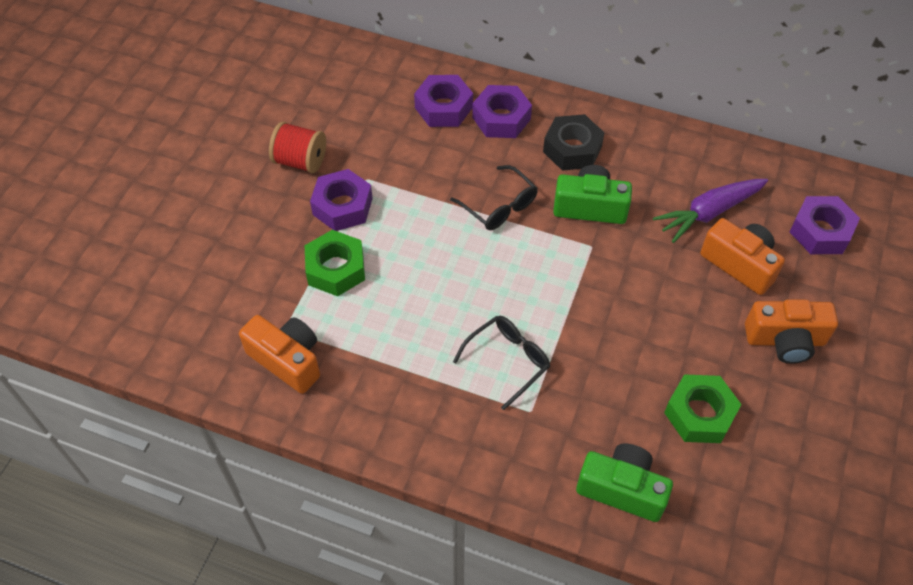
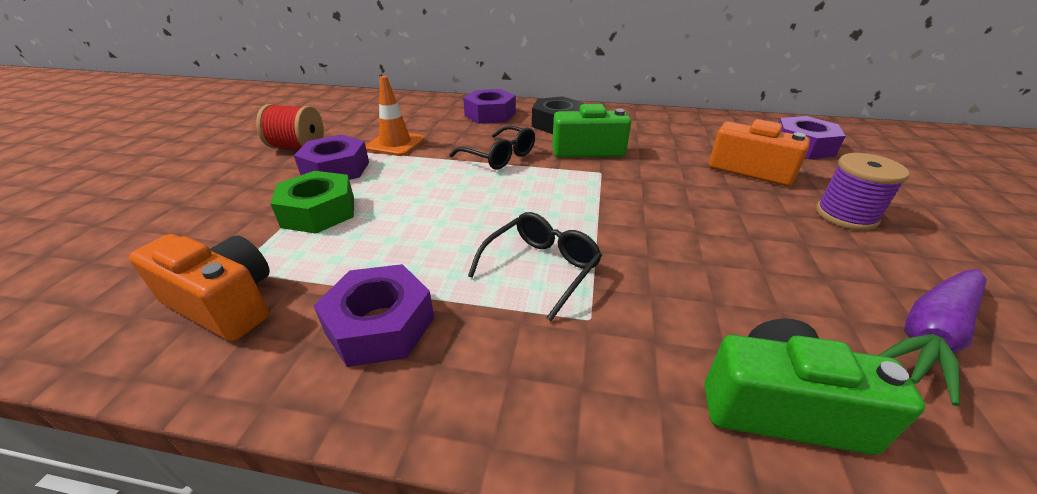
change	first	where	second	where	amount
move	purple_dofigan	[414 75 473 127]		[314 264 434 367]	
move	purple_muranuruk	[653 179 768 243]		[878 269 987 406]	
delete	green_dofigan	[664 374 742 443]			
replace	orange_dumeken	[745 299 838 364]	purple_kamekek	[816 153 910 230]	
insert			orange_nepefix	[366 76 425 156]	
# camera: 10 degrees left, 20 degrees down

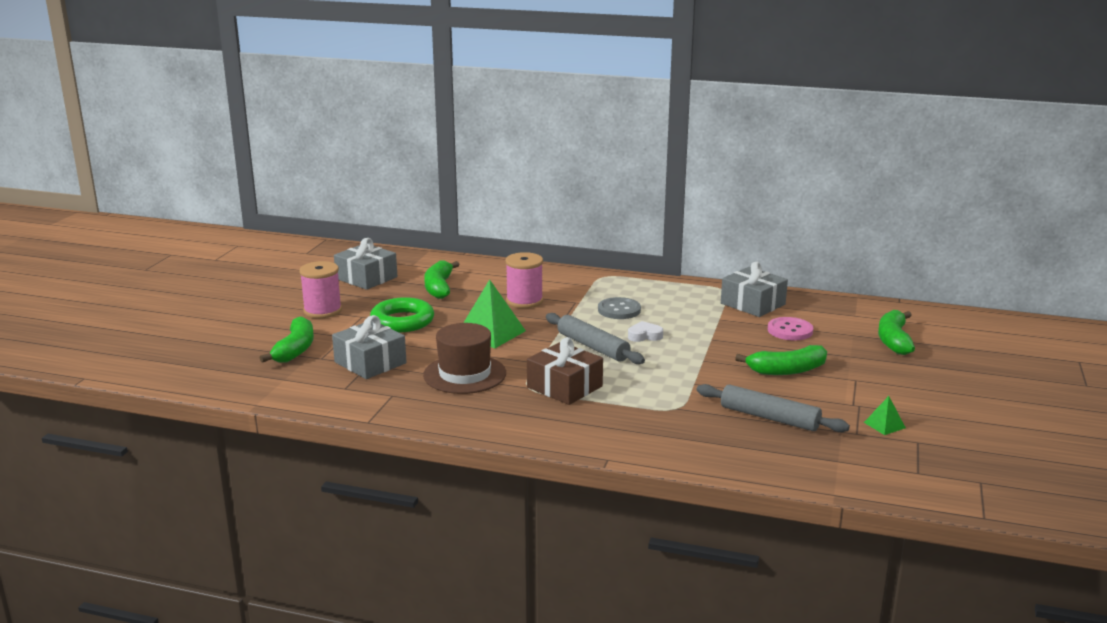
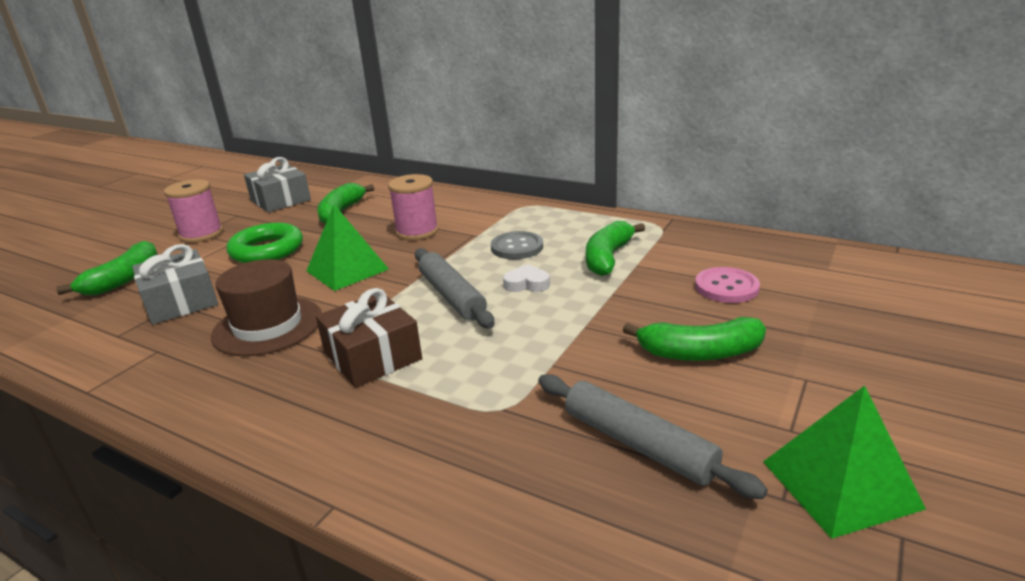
change	first	where	second	where	amount
delete	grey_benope	[721 262 788 317]			
resize	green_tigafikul	[864 396 906 435]		[763 386 926 539]	x2.05
move	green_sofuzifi	[878 310 915 355]		[586 221 645 276]	
# camera: 15 degrees right, 5 degrees up

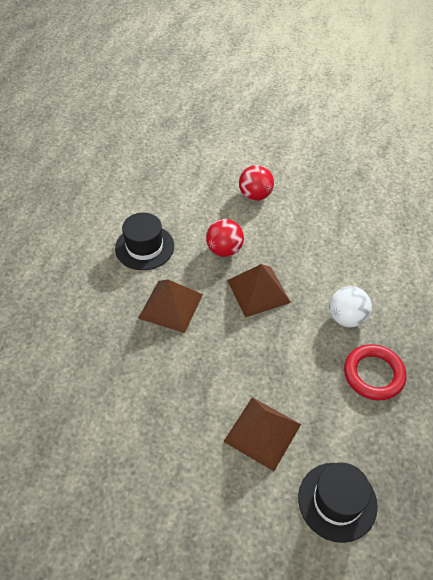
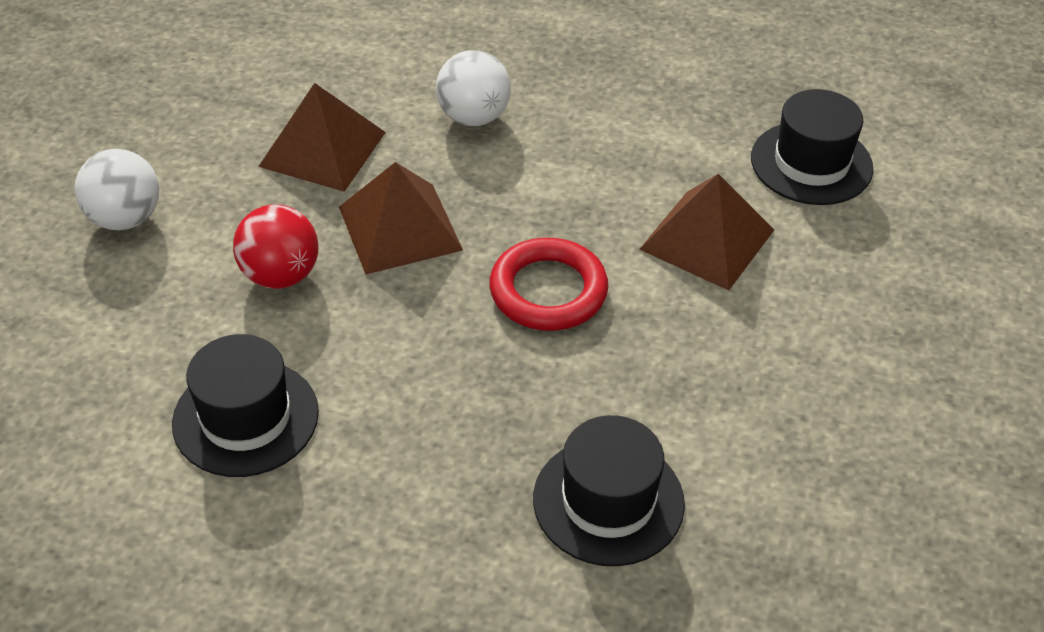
change	first	where	second	where	amount
move	brown_tigafikul	[138 279 203 333]		[258 83 386 192]	
recolor	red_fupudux	[239 165 274 201]	white_fupudux	[75 149 159 230]	
move	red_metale	[344 344 406 400]		[489 238 608 331]	
insert			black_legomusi	[533 415 685 566]	
# camera: 90 degrees left, 5 degrees down

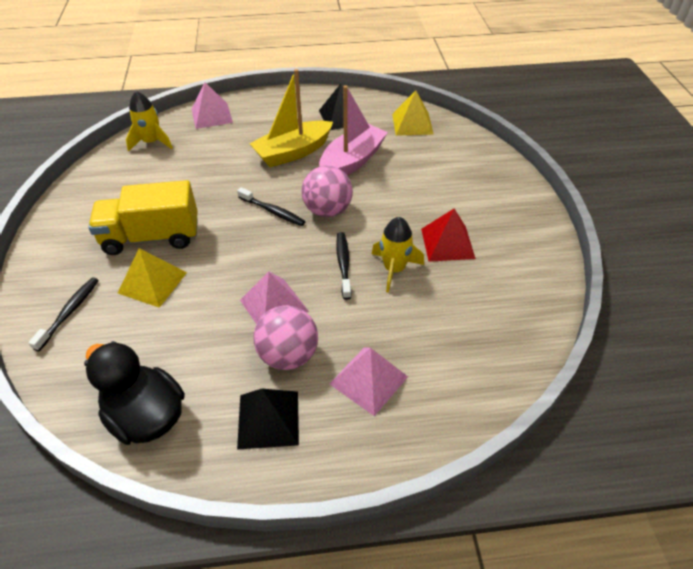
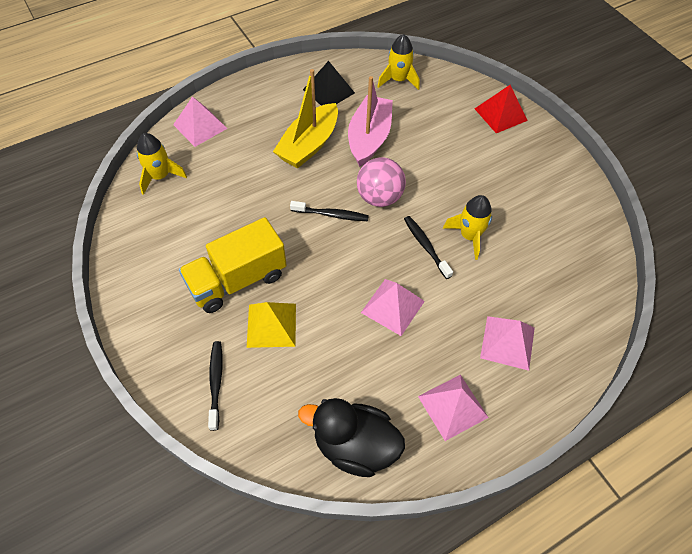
change	first	where	second	where	amount
recolor	black_tigafikul	[237 389 299 450]	pink_tigafikul	[418 375 489 441]	
delete	pink_fupudux	[253 305 318 370]			
replace	yellow_tigafikul	[392 90 434 136]	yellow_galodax	[377 34 420 90]	
move	red_tigafikul	[421 209 476 262]		[475 85 528 133]	
# camera: 25 degrees left, 10 degrees up

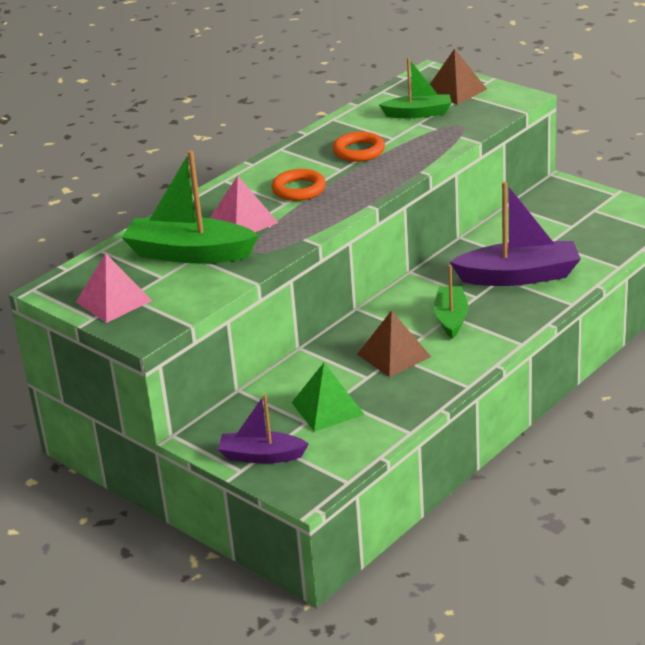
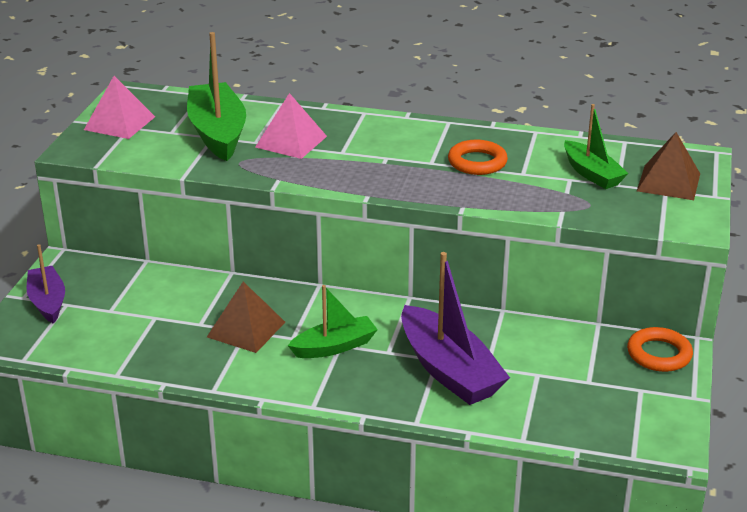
change	first	where	second	where	amount
move	orange_metale	[271 169 326 201]		[627 327 693 372]	
delete	green_tigafikul	[291 363 365 432]			
# camera: 60 degrees right, 0 degrees up

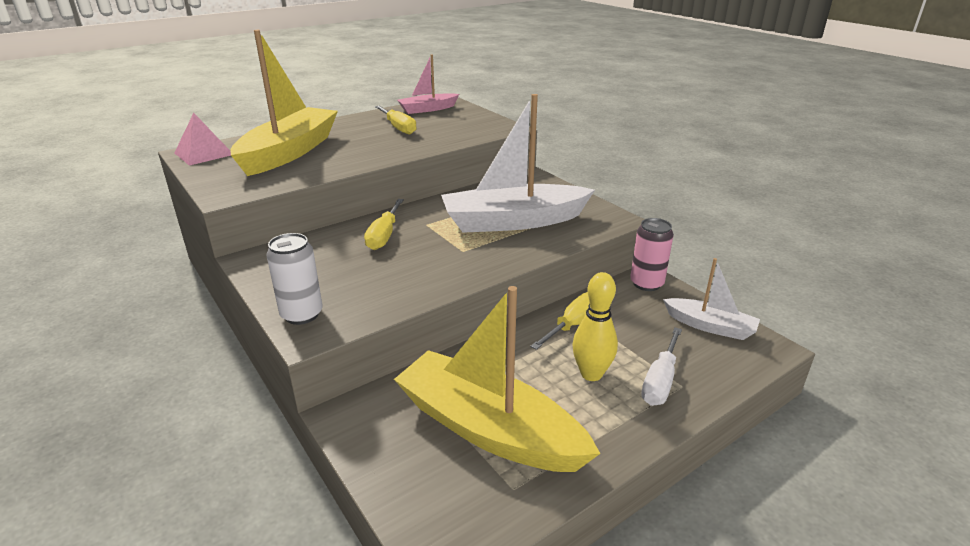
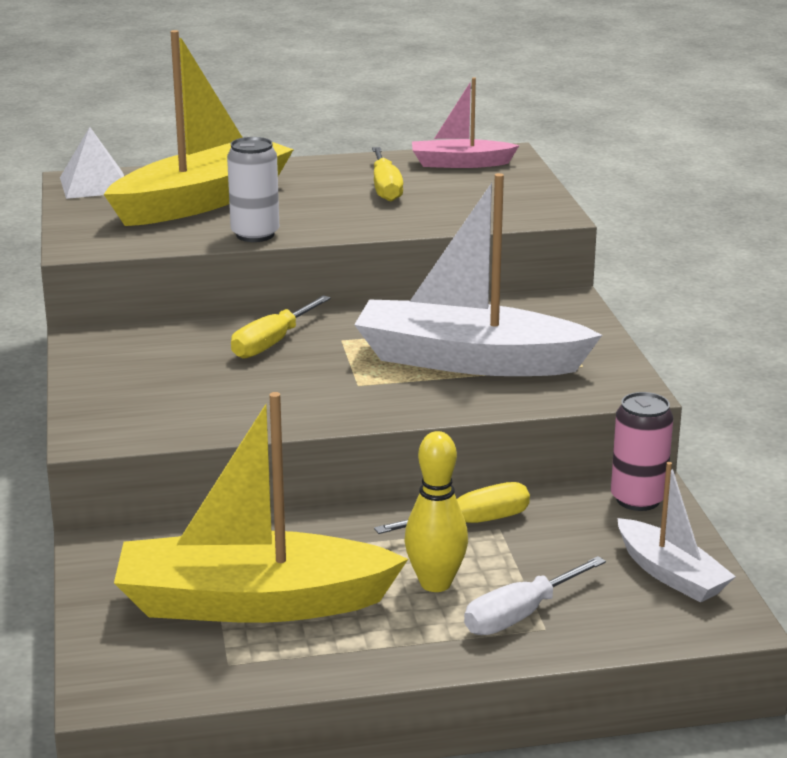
change	first	where	second	where	amount
recolor	pink_tigafikul	[174 113 231 166]	white_tigafikul	[60 127 124 199]	
move	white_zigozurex	[266 233 323 325]		[227 137 279 242]	
rotate	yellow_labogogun	[394 286 601 472]		[114 392 408 623]	60 degrees counterclockwise
# camera: 25 degrees right, 5 degrees down

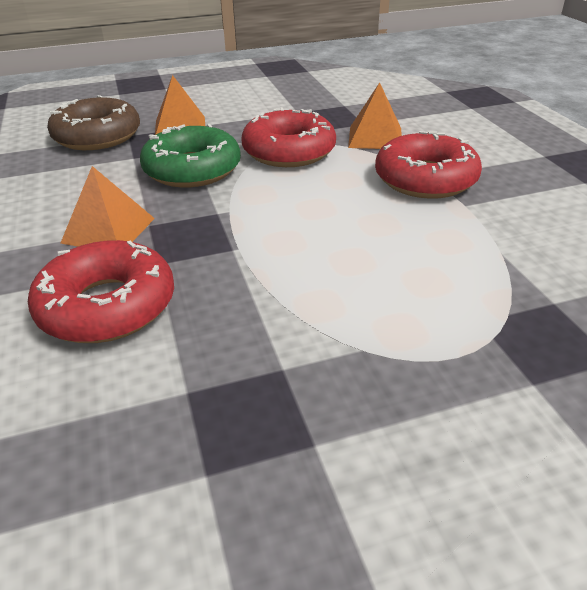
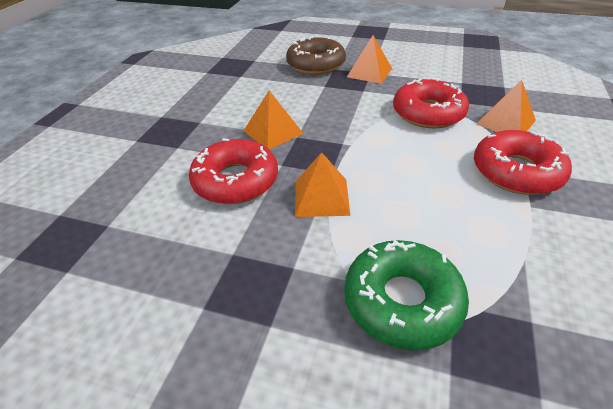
change	first	where	second	where	amount
move	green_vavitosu	[140 124 241 188]		[344 240 469 350]	
insert			orange_tigafikul	[295 153 350 217]	
# camera: 35 degrees right, 5 degrees up

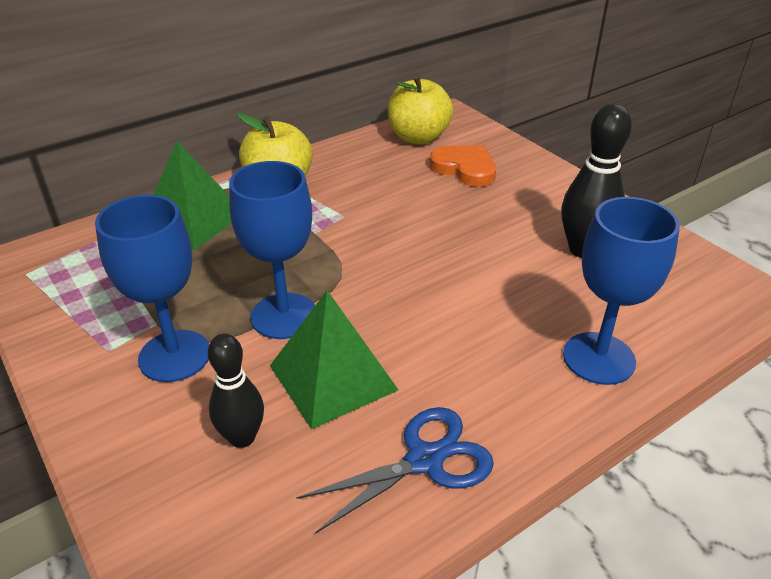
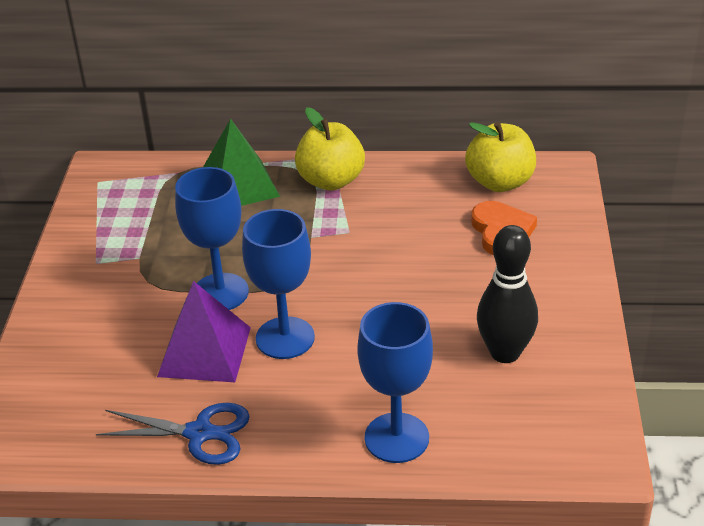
change	first	where	second	where	amount
move	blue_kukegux	[95 195 209 382]		[242 209 315 359]	
delete	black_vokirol	[208 334 264 448]			
recolor	green_tigafikul	[270 290 398 429]	purple_tigafikul	[157 281 251 382]	
# camera: 40 degrees right, 0 degrees up

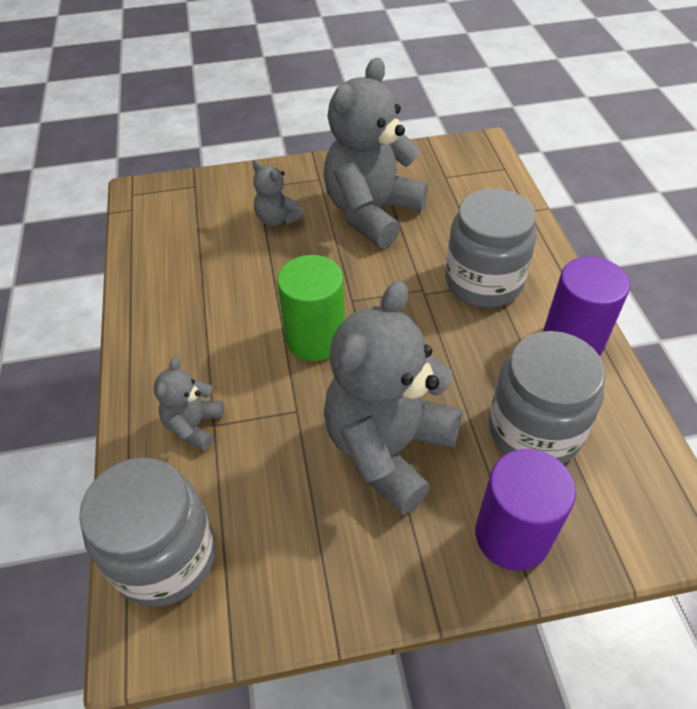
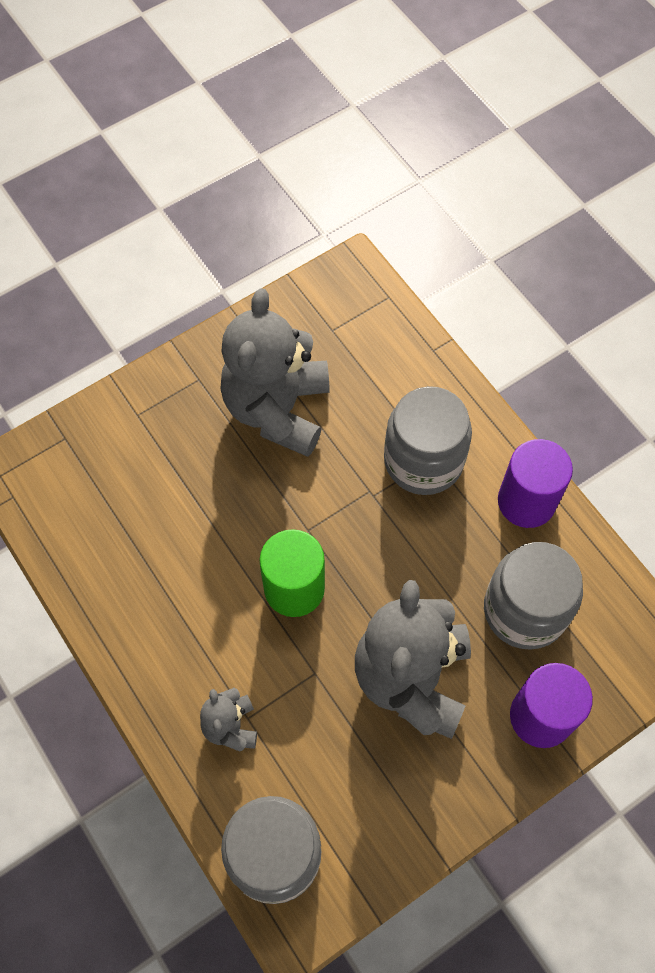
change	first	where	second	where	amount
delete	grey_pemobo	[253 160 305 226]			
# camera: 25 degrees left, 15 degrees up

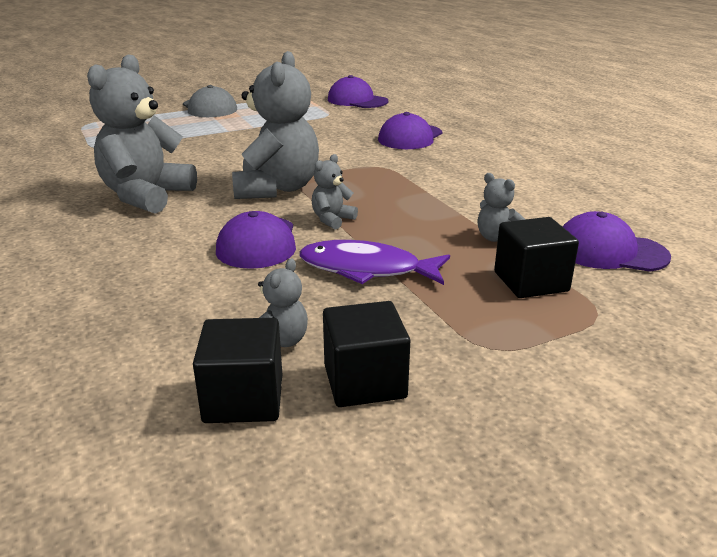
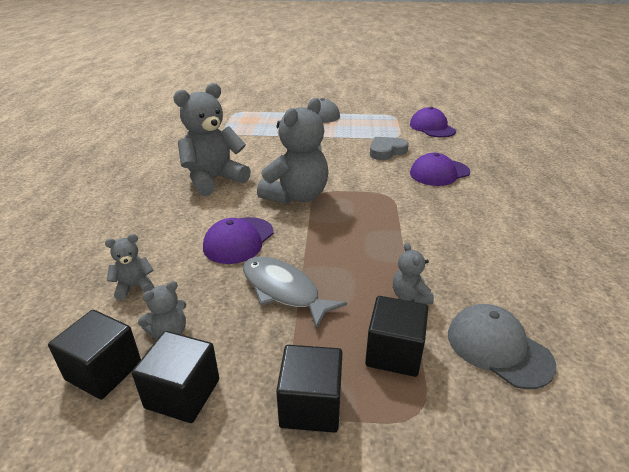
change	first	where	second	where	amount
recolor	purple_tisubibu	[299 240 450 285]	grey_tisubibu	[243 257 347 329]	
move	grey_pemobo	[312 154 358 230]		[105 234 155 300]	
recolor	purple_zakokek	[563 211 671 272]	grey_zakokek	[448 304 556 389]	
insert			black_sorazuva	[276 345 343 433]	
insert			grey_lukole	[370 137 409 160]	
# camera: 30 degrees right, 5 degrees up

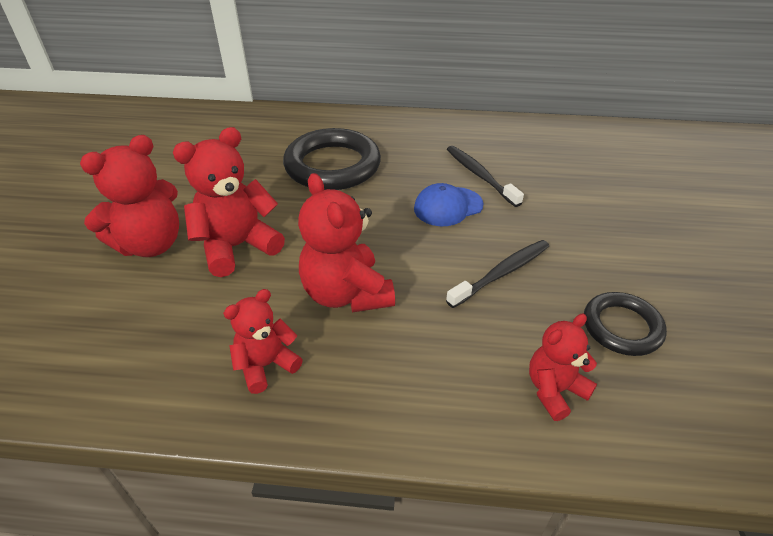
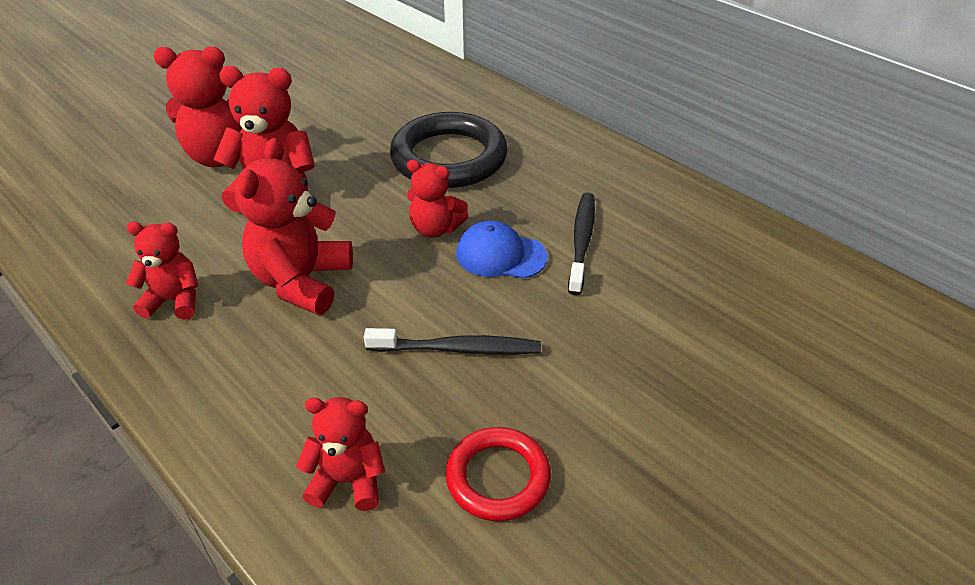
change	first	where	second	where	amount
recolor	black_metale	[584 292 667 356]	red_metale	[445 427 551 521]	
insert			red_pemobo	[407 160 468 238]	
# camera: 40 degrees right, 0 degrees up

